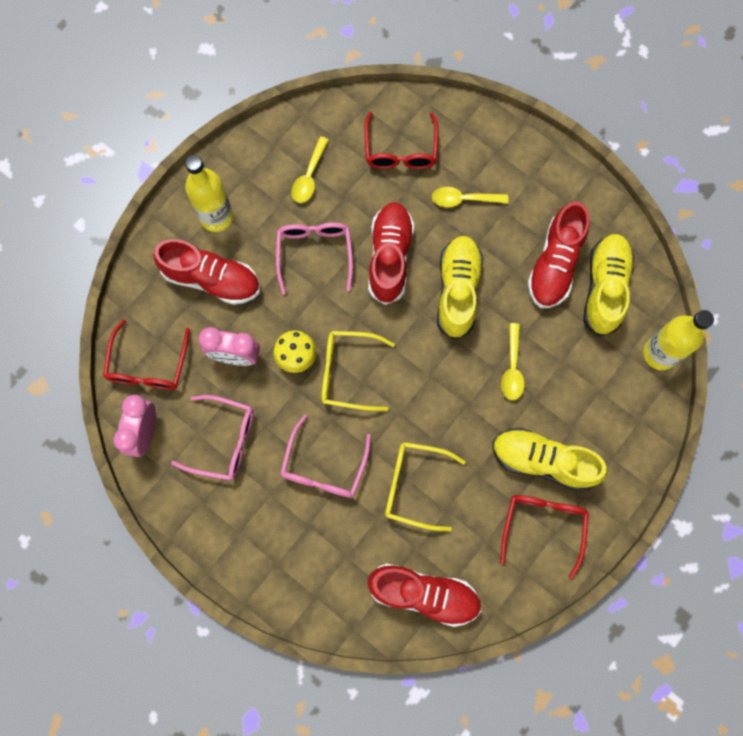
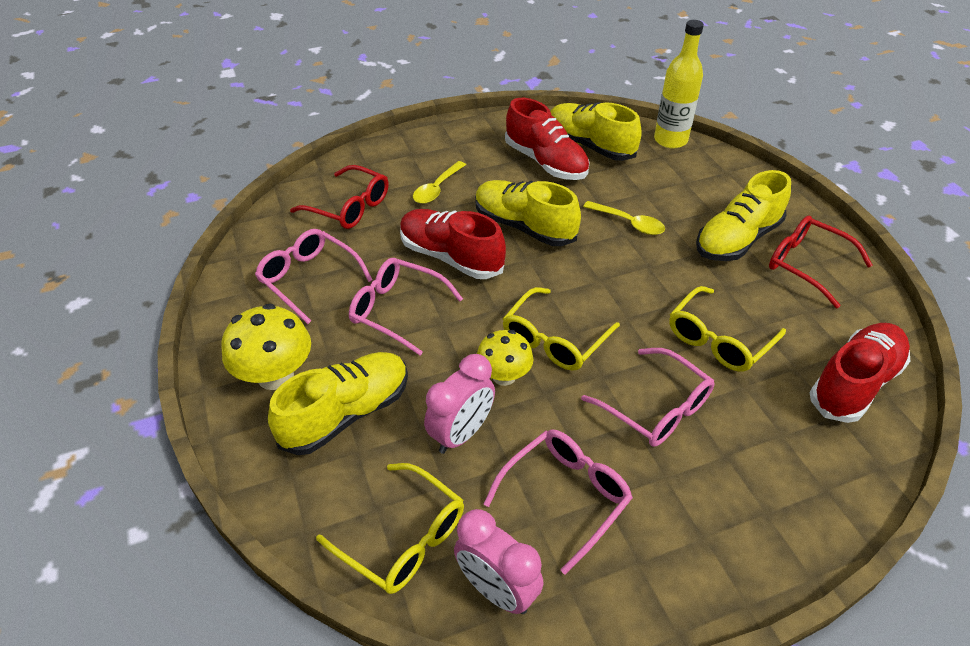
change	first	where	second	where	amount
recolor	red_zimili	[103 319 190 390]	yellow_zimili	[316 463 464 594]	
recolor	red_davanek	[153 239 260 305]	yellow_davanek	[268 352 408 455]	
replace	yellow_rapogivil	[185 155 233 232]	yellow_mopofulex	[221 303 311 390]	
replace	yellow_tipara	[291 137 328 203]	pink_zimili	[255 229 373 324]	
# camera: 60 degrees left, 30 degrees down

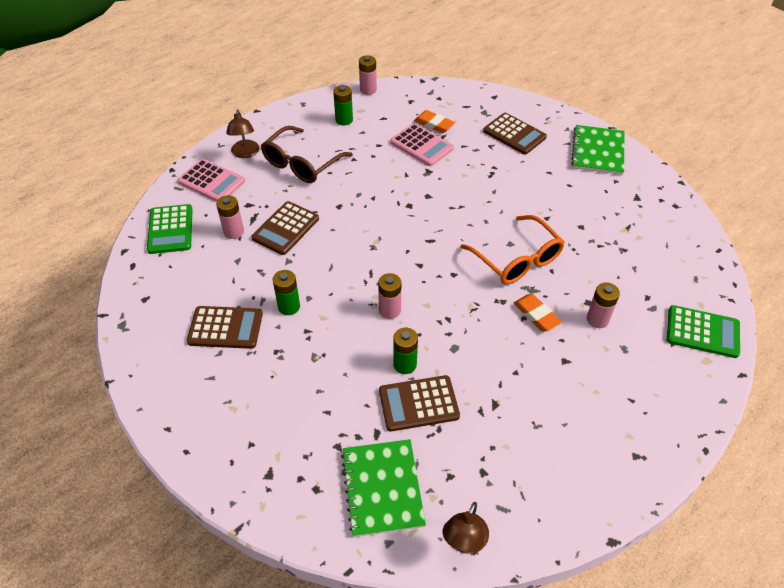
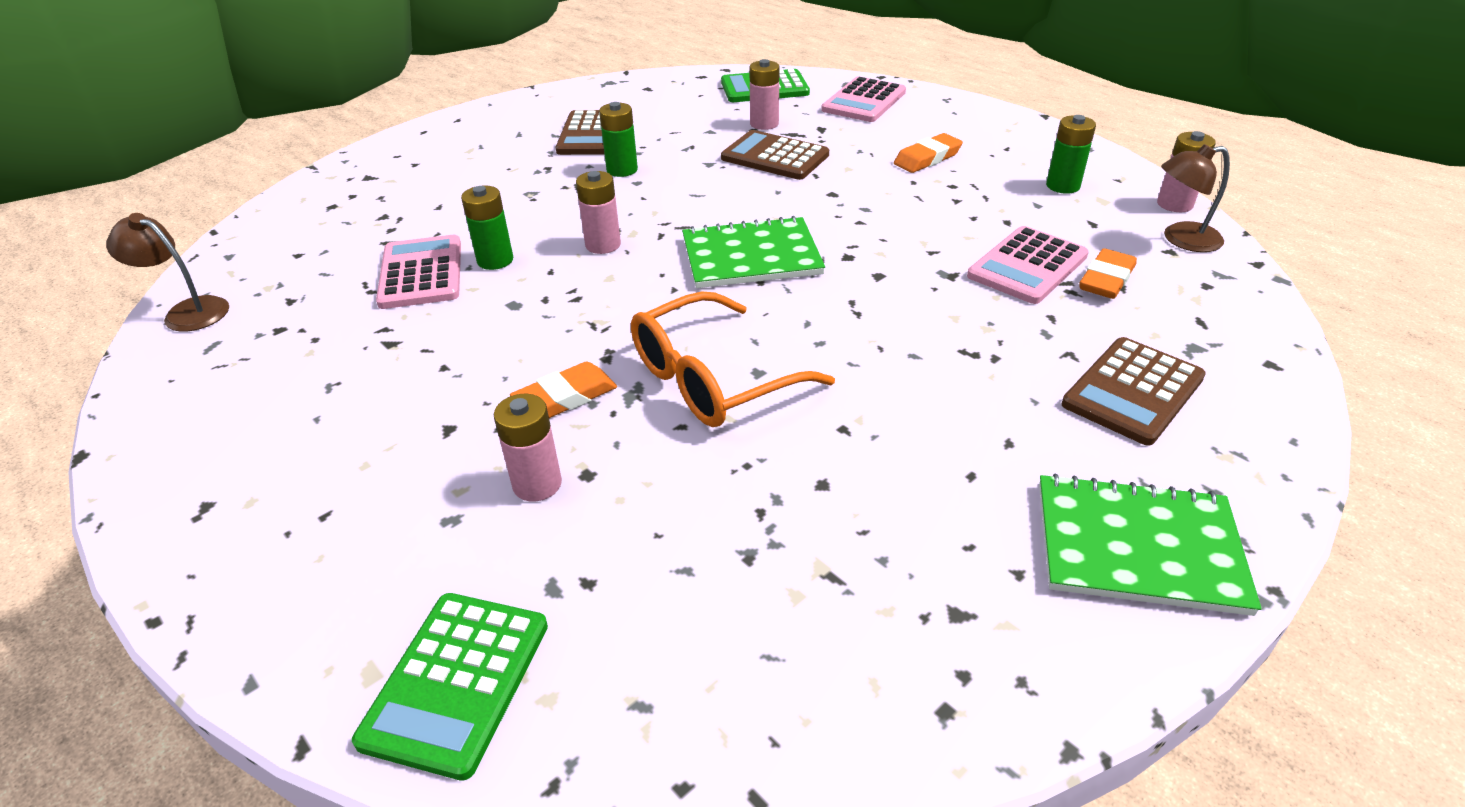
change	first	where	second	where	amount
move	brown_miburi	[226 109 259 158]		[1161 144 1230 252]	
replace	brown_zimili	[261 126 353 183]	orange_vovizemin	[894 133 963 173]	
move	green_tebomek	[341 439 426 537]		[682 216 825 288]	
recolor	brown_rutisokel	[379 375 460 431]	pink_rutisokel	[376 235 461 309]	
# camera: 90 degrees right, 10 degrees down

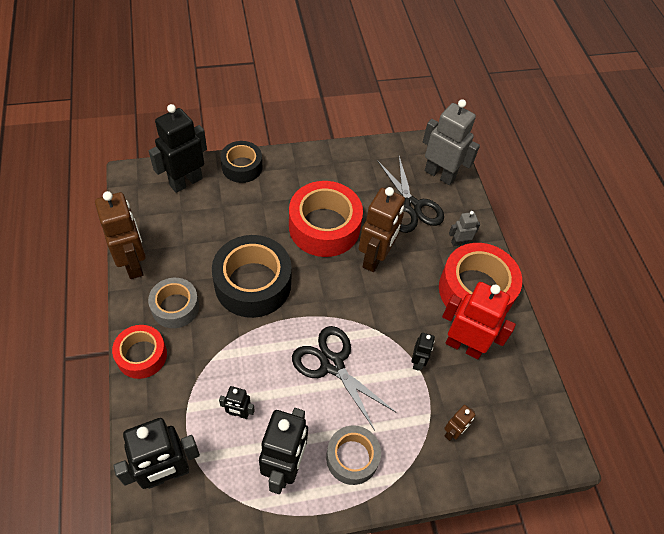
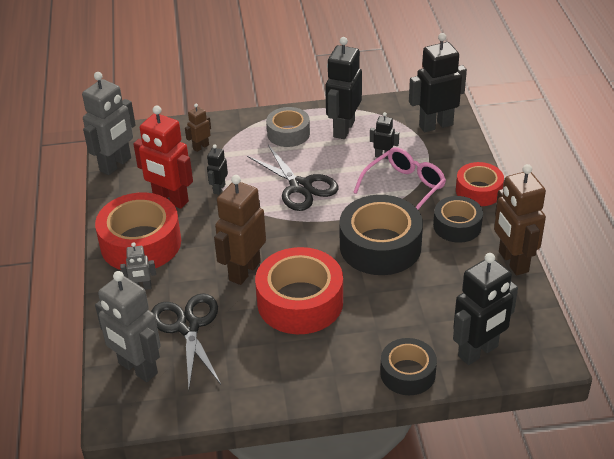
change	first	where	second	where	amount
recolor	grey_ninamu	[148 278 199 328]	black_ninamu	[433 196 483 243]	
insert			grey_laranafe	[82 72 136 175]	
insert			pink_zimili	[353 147 446 210]	
# camera: 170 degrees left, 15 degrees down

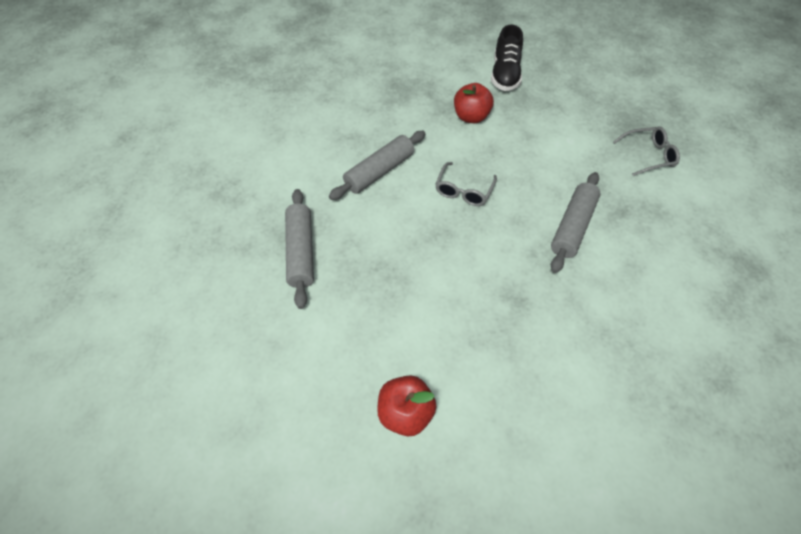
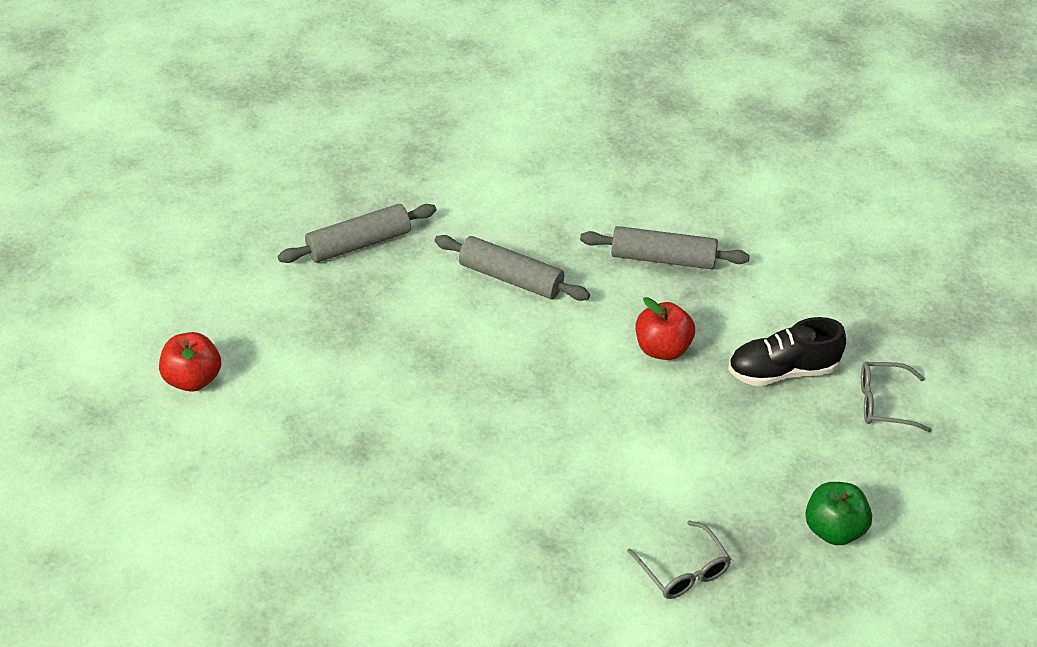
change	first	where	second	where	amount
move	grey_zimili	[435 162 497 206]		[861 362 932 432]	
move	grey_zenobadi	[551 172 601 273]		[580 226 750 269]	
insert			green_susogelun	[805 482 872 545]	
# camera: 70 degrees right, 10 degrees down

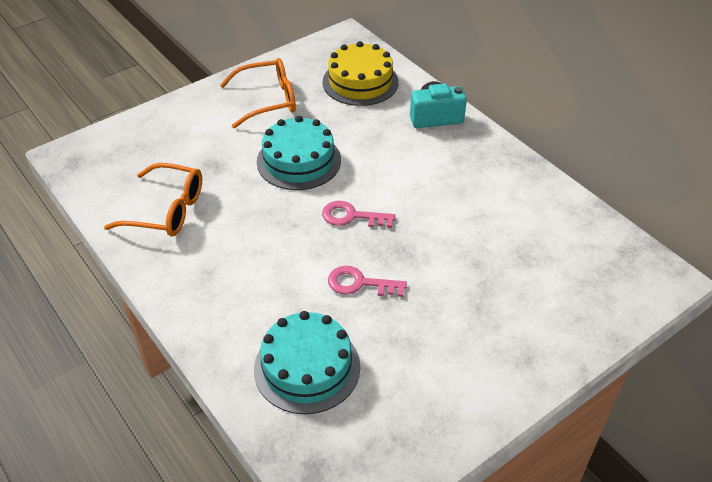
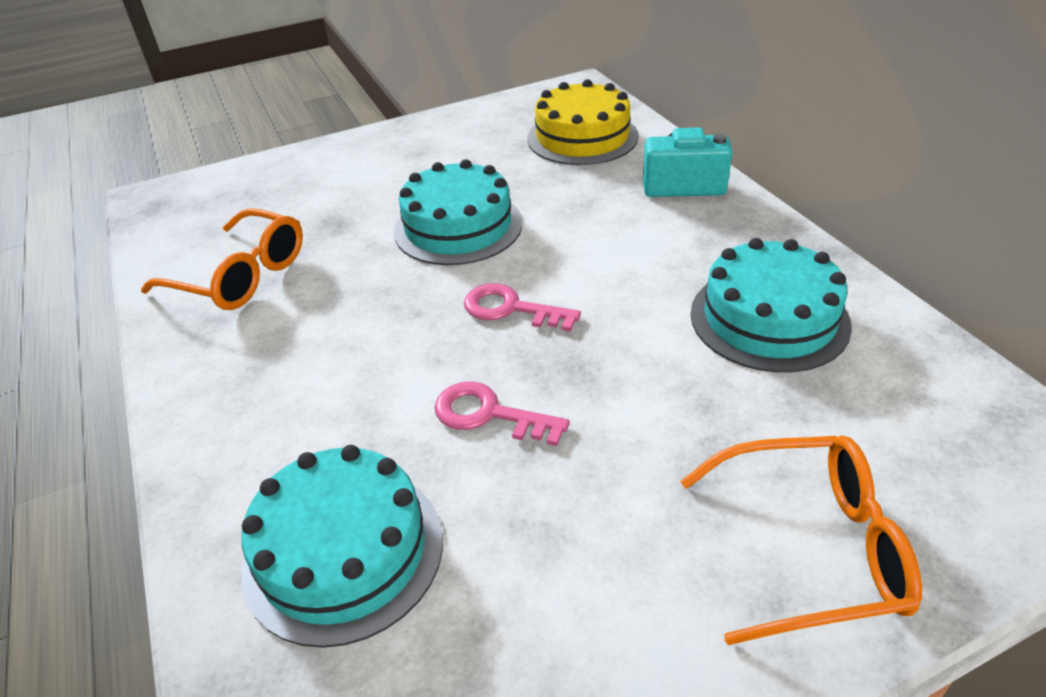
change	first	where	second	where	amount
move	orange_zimili	[220 58 296 128]		[681 435 922 645]	
insert			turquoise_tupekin	[691 238 852 373]	
# camera: 15 degrees right, 5 degrees down

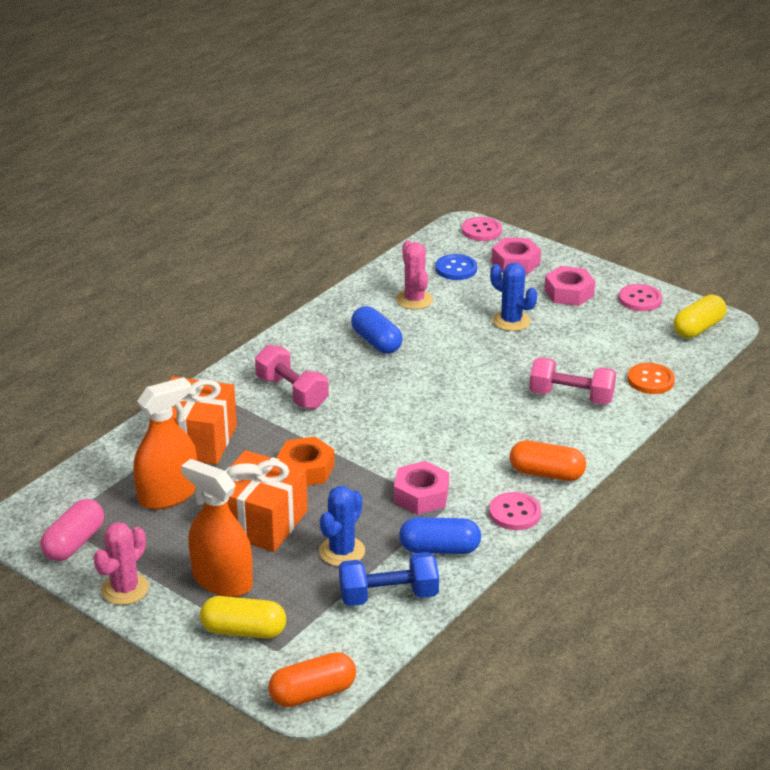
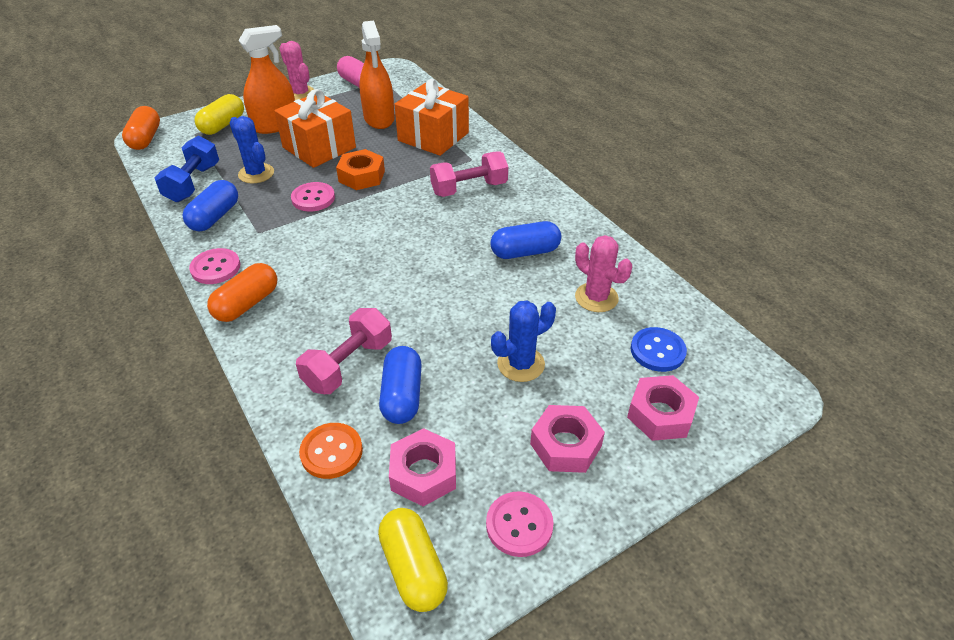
change	first	where	second	where	amount
move	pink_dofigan	[394 461 449 514]		[389 428 456 506]	
rotate	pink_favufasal	[396 240 433 310]		[575 235 632 312]	45 degrees clockwise
move	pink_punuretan	[462 217 502 241]		[291 182 335 212]	
insert			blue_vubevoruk	[379 346 422 424]	
# camera: 110 degrees right, 10 degrees up

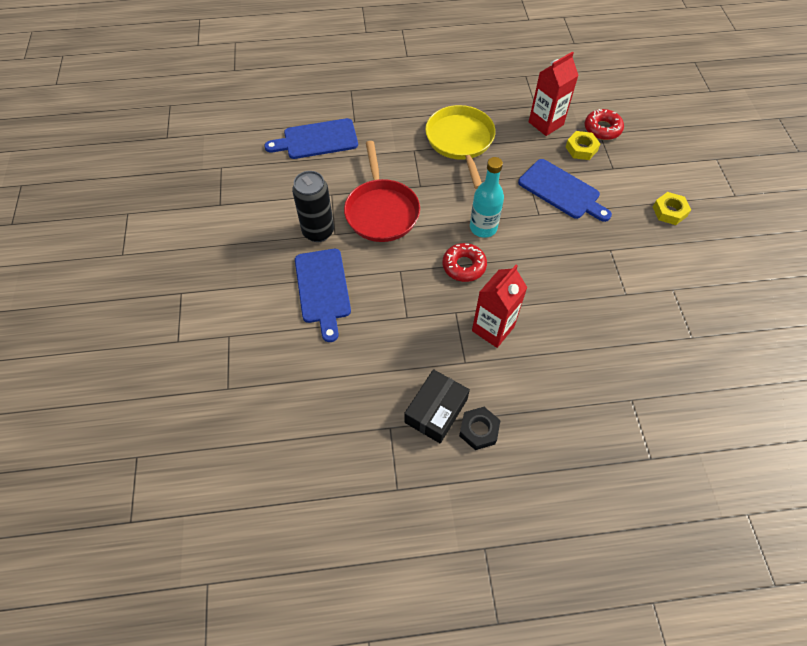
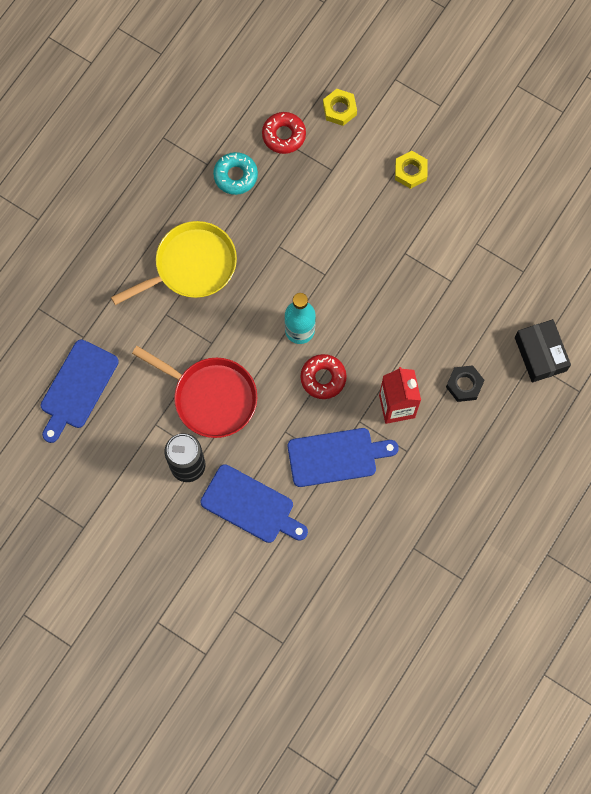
change	first	where	second	where	amount
move	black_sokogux	[404 369 470 444]		[515 319 571 382]	
rotate	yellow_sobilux	[425 105 496 189]		[111 221 237 305]	120 degrees clockwise
move	black_dofigan	[459 407 501 450]		[446 365 485 402]	
move	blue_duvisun	[518 159 612 222]		[288 428 399 487]	
replace	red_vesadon	[529 51 579 136]	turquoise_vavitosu	[213 152 258 195]	
move	yellow_dofigan	[566 131 600 160]		[323 89 357 126]	
# camera: 50 degrees left, 15 degrees up

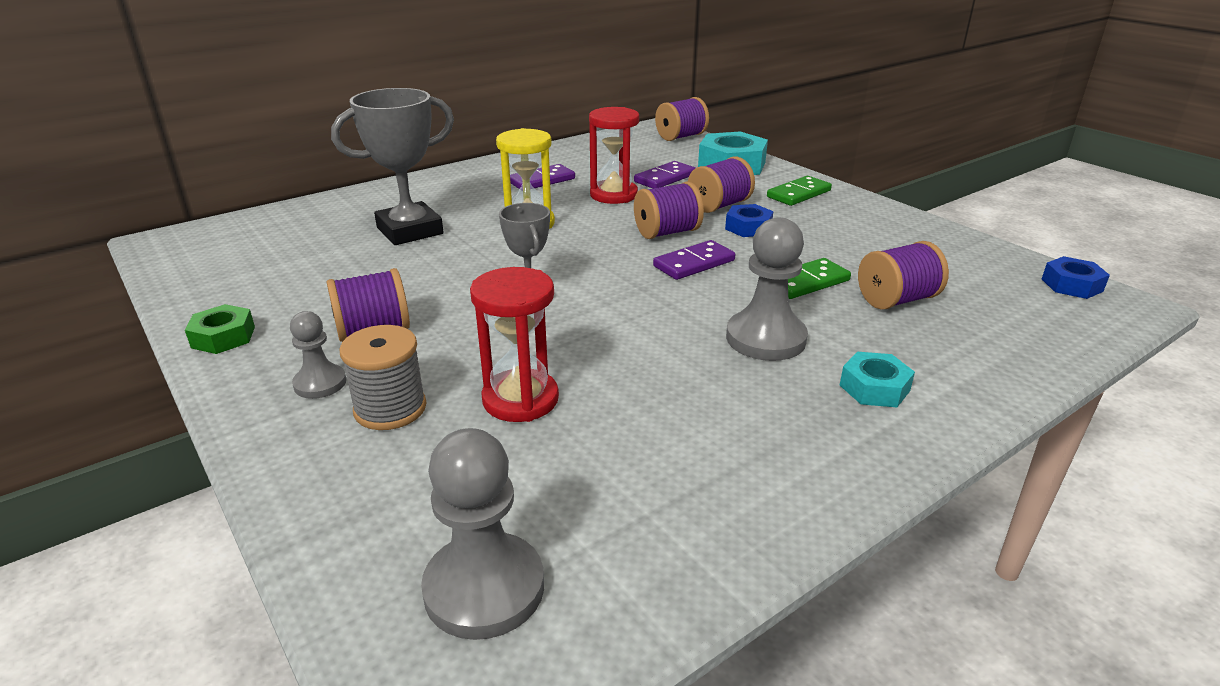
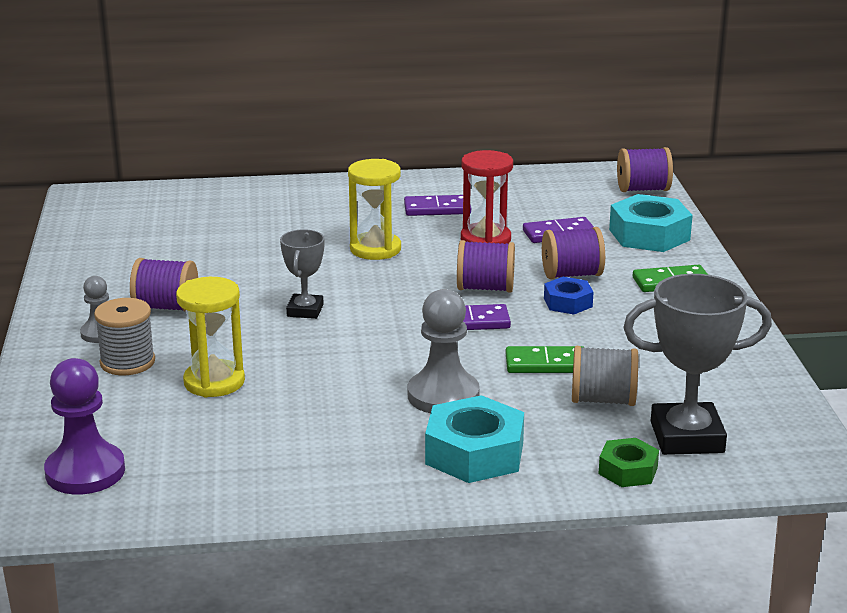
change	first	where	second	where	amount
move	green_dofigan	[185 304 255 354]		[599 438 659 487]	
move	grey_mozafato	[331 88 454 245]		[623 274 772 455]	
recolor	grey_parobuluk	[421 428 544 640]	purple_parobuluk	[44 358 125 494]	
recolor	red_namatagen	[470 267 559 422]	yellow_namatagen	[176 277 245 397]	
resize	turquoise_dofigan	[840 352 915 407]		[425 395 524 483]	x1.76
recolor	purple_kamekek	[858 241 949 310]	grey_kamekek	[572 346 638 406]	
delete	blue_dofigan	[1042 256 1110 299]			
# camera: 30 degrees right, 5 degrees down

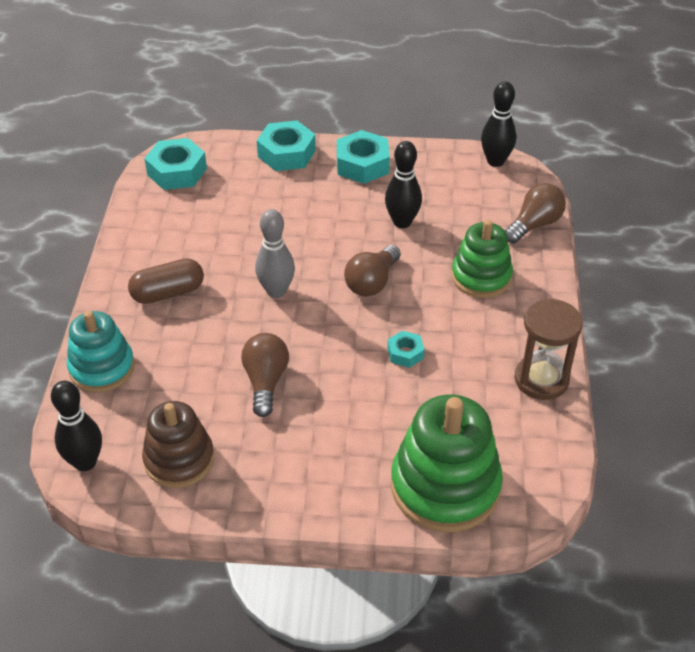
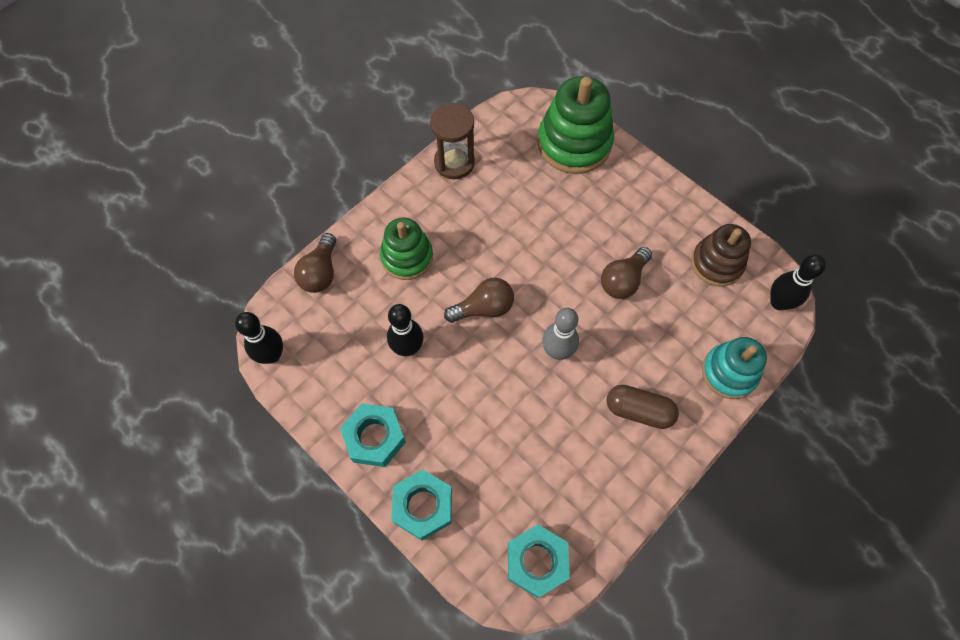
change	first	where	second	where	amount
delete	turquoise_dofigan	[388 330 424 368]			
rotate	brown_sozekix	[505 183 566 243]		[294 233 336 293]	75 degrees counterclockwise
# camera: 140 degrees left, 20 degrees up

